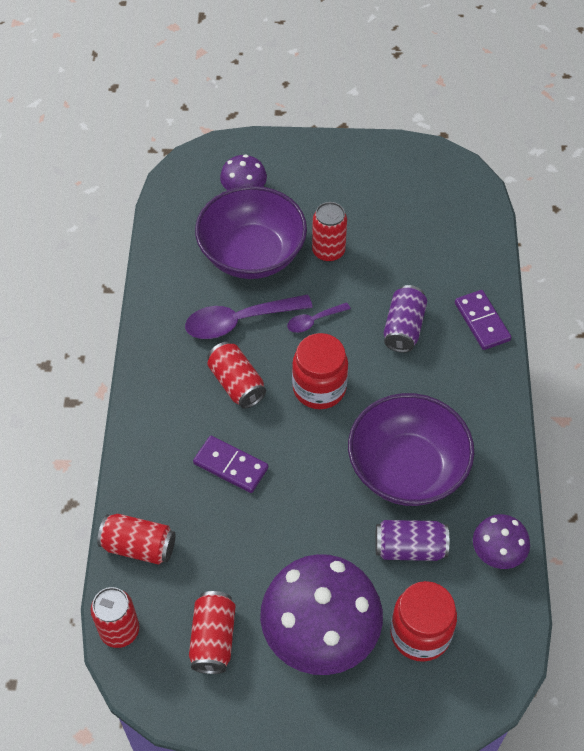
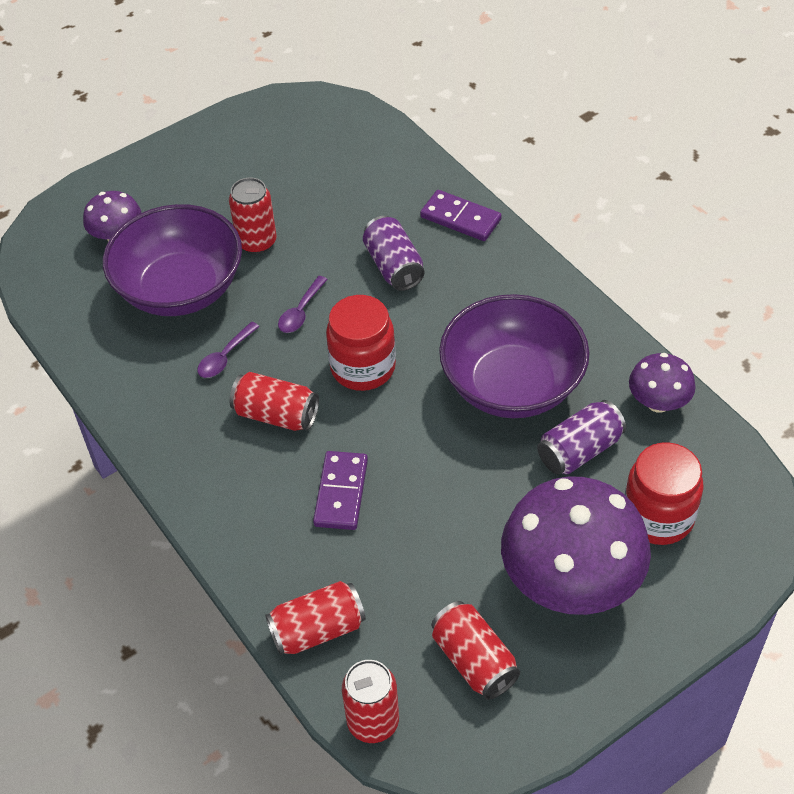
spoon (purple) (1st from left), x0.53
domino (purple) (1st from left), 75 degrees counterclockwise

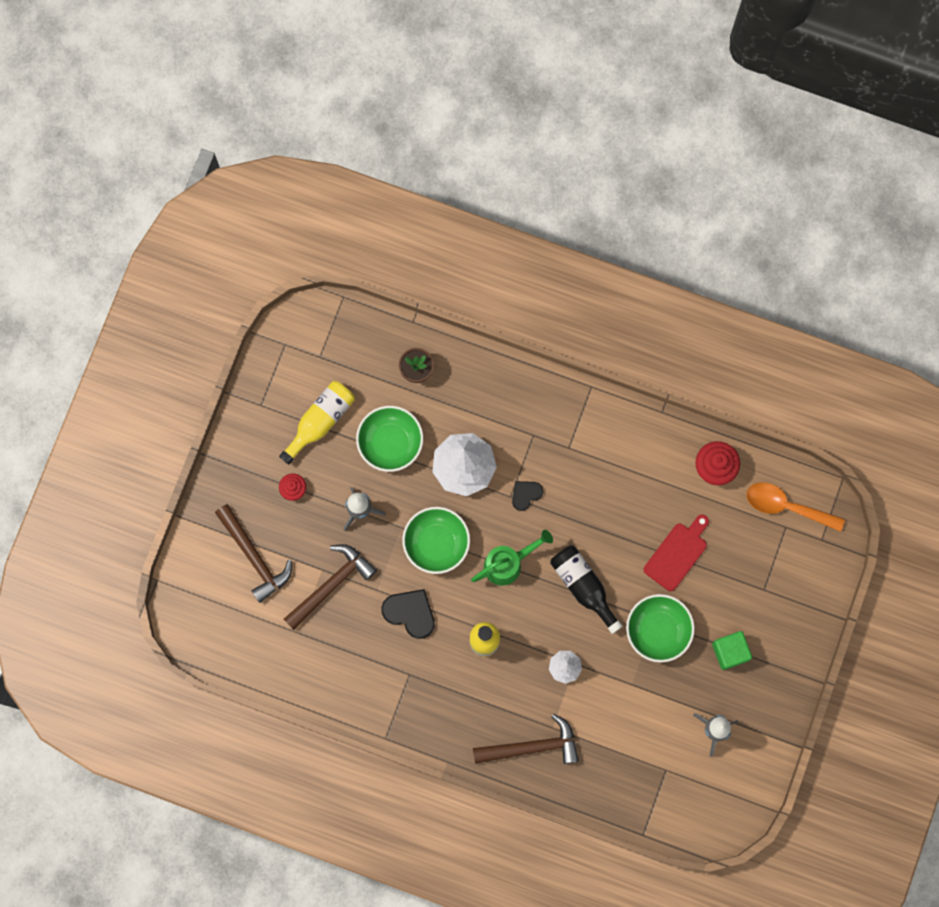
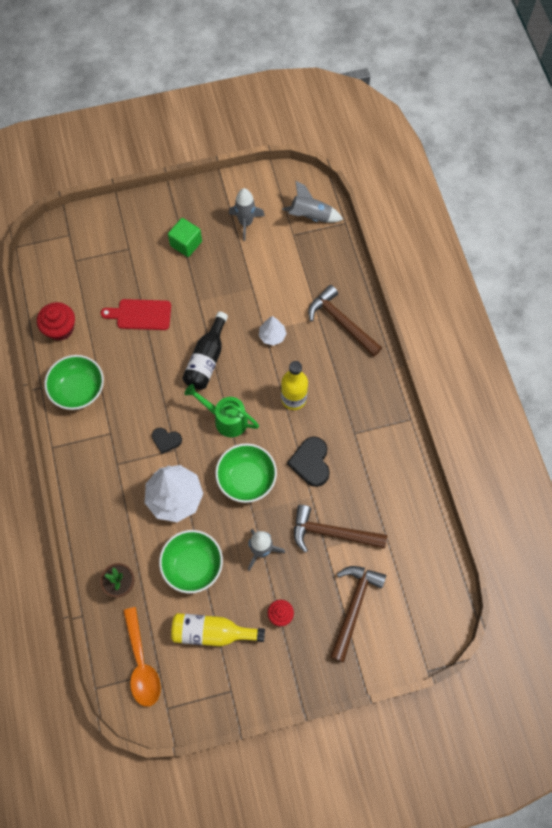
spoon (orange), moved
bowl (green) (3rd from left in the first image) => bowl (green) (1st from left), moved
nothing => rocket (grey) (3rd from left)

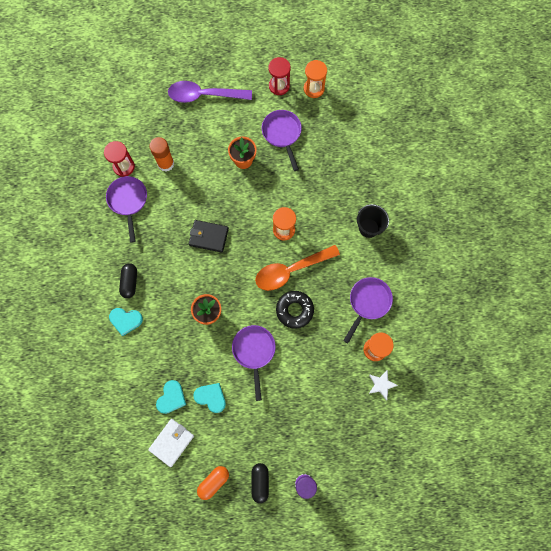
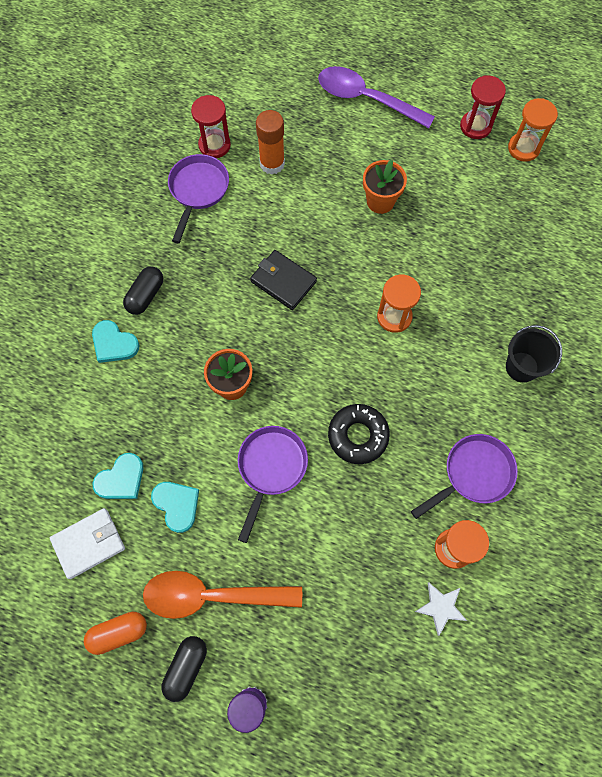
pan (purple) (3rd from left) => nothing
spoon (orange), moved

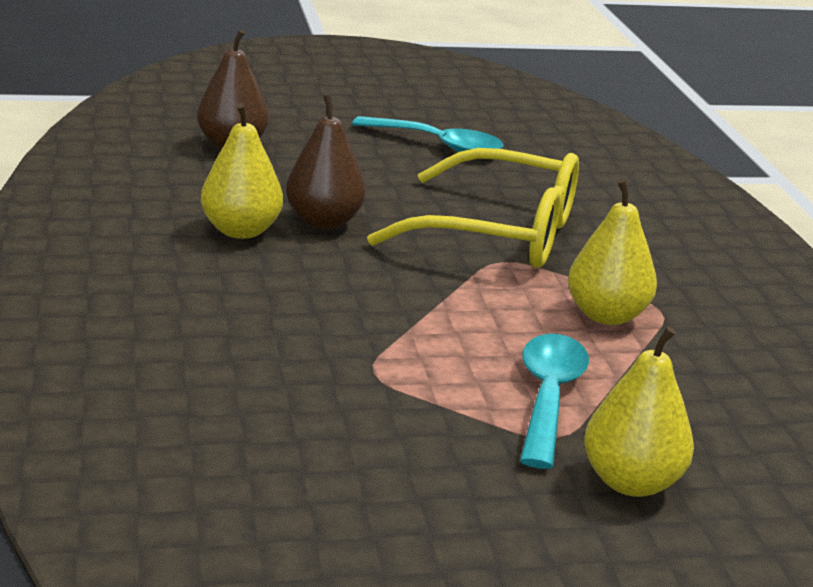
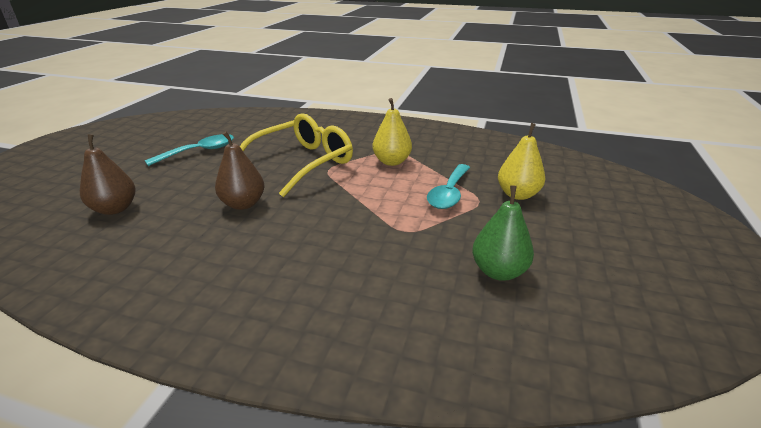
pear (yellow) (1st from left) => nothing
spoon (turquoise) (2nd from left), 105 degrees counterclockwise
nothing => pear (green)

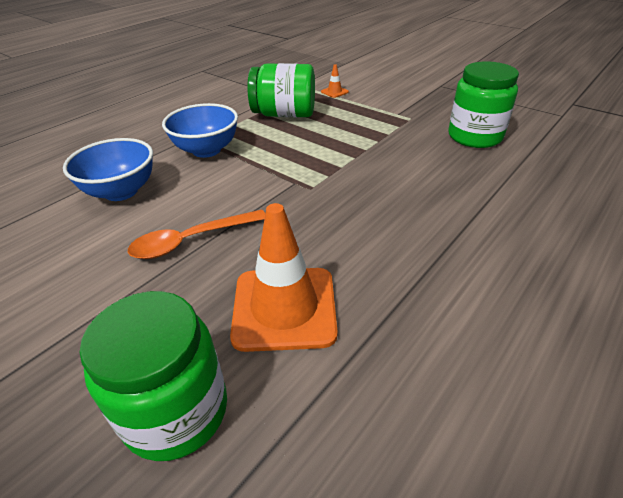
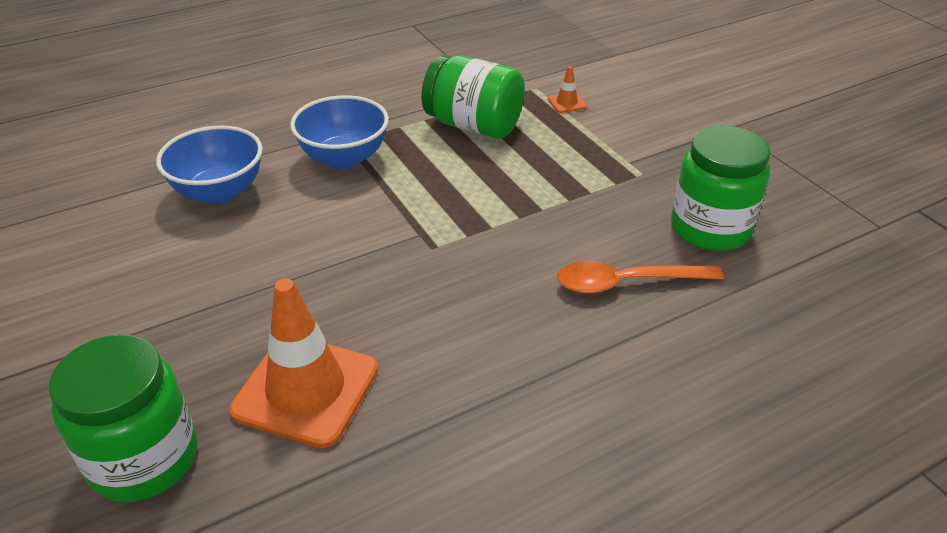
spoon (orange), moved

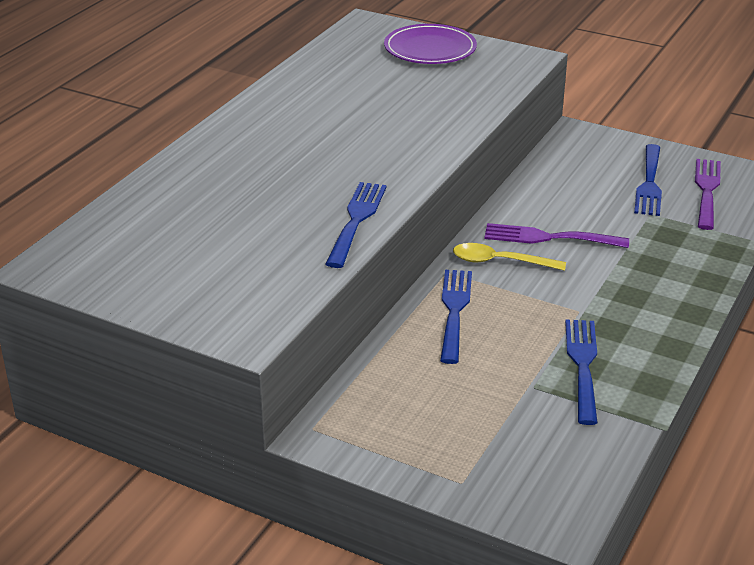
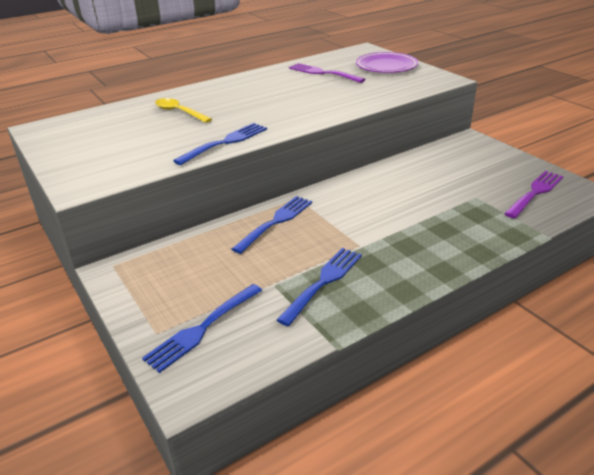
fork (blue) (4th from left in the first image) => fork (blue) (1st from left), moved
fork (purple) (1st from left), moved
spoon (yellow), moved

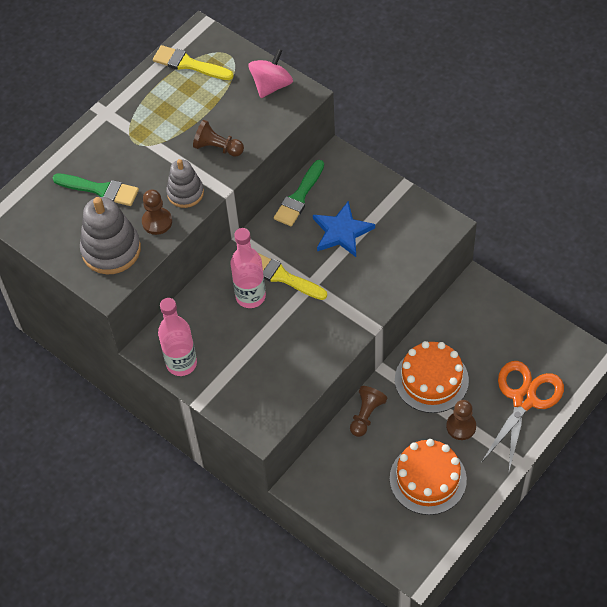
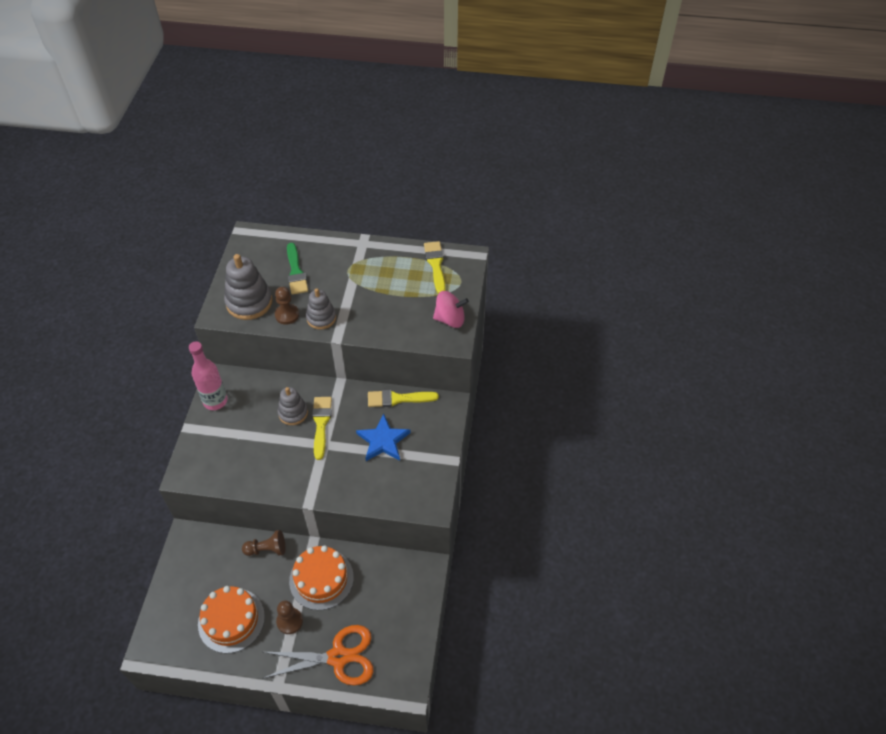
pawn (brown) (2nd from left) => nothing
brush (green) (2nd from left) => brush (yellow) (2nd from left)
bottle (pink) (2nd from left) => stacking toy (grey) (2nd from left)

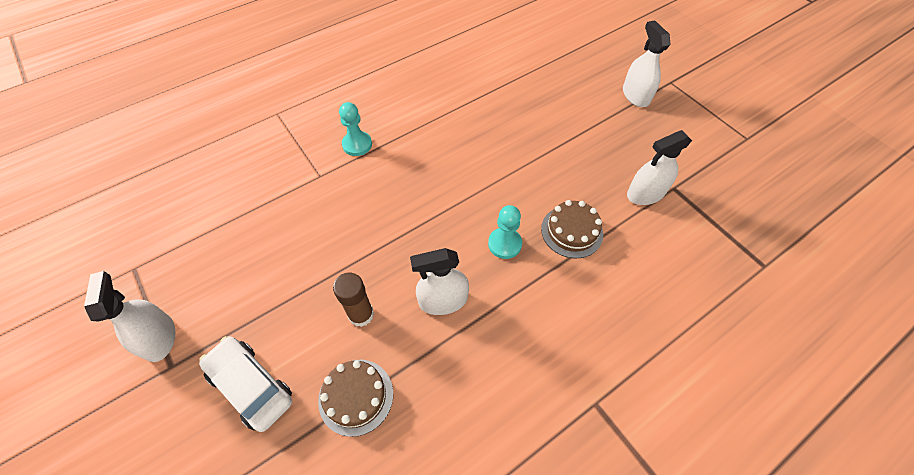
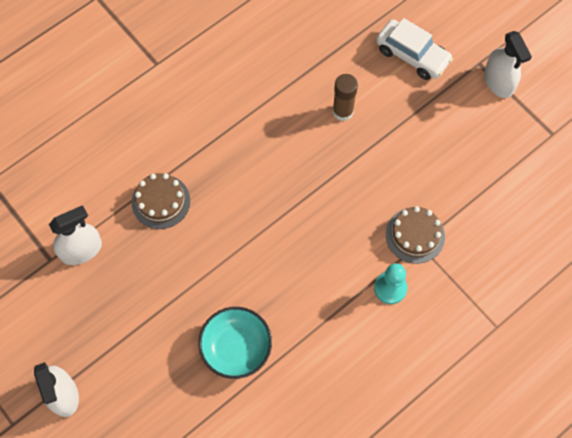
pawn (turquoise) (2nd from left) => nothing
spray bottle (white) (2nd from left) => nothing
cake (brown) (1st from left in the first image) => cake (brown) (2nd from left), moved
nothing => bowl (turquoise)

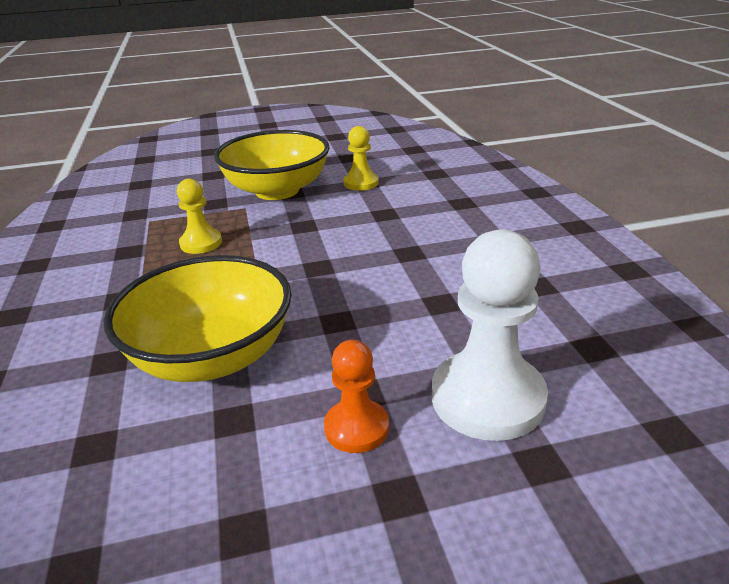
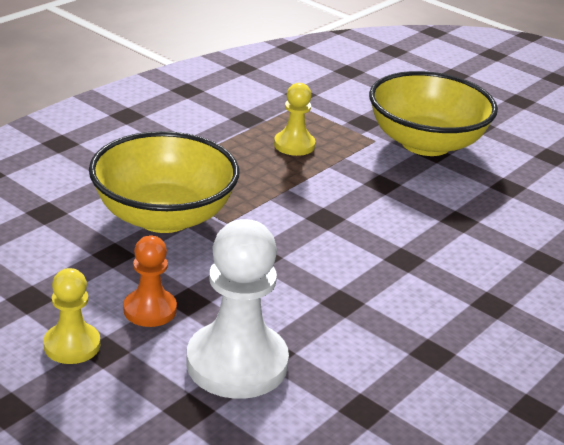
pawn (yellow) (2nd from left in the first image) => pawn (yellow) (1st from left), moved

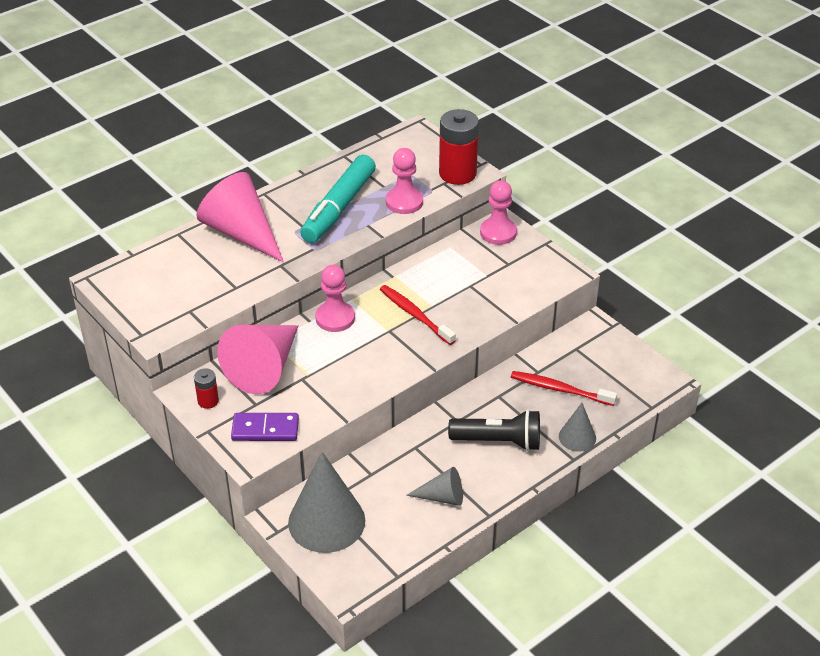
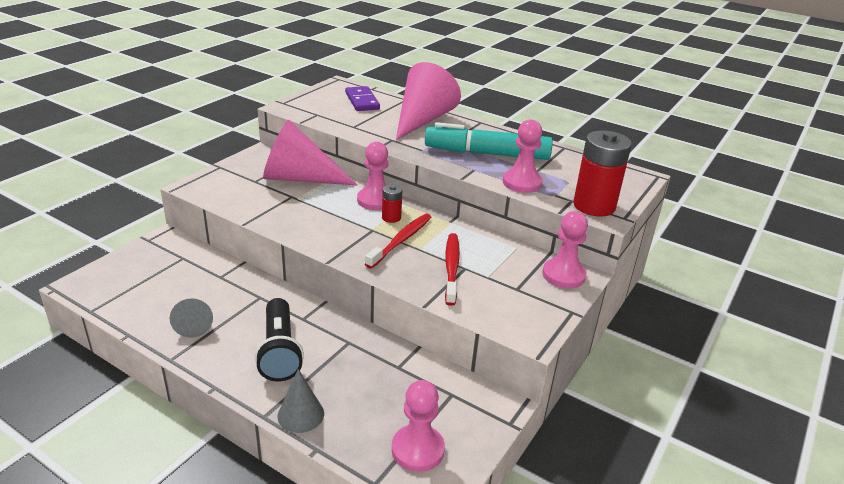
battery (red) (1st from left), moved
toothbrush (red) (2nd from left), moved
domino (purple), moved
cone (grey) (1st from left) => nothing
nothing => pawn (pink) (2nd from left)

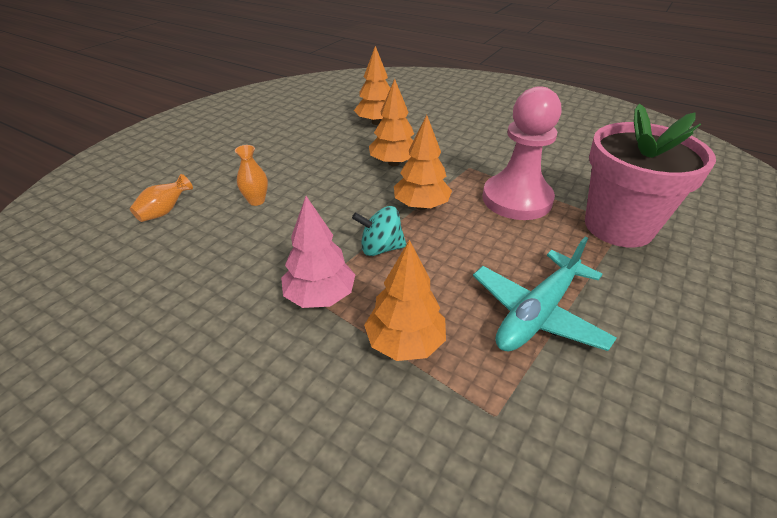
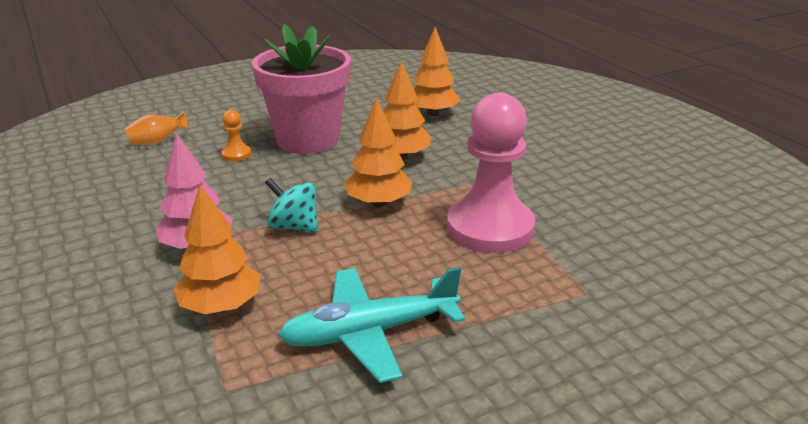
flower pot (pink), moved
vase (orange) (2nd from left) => pawn (orange)

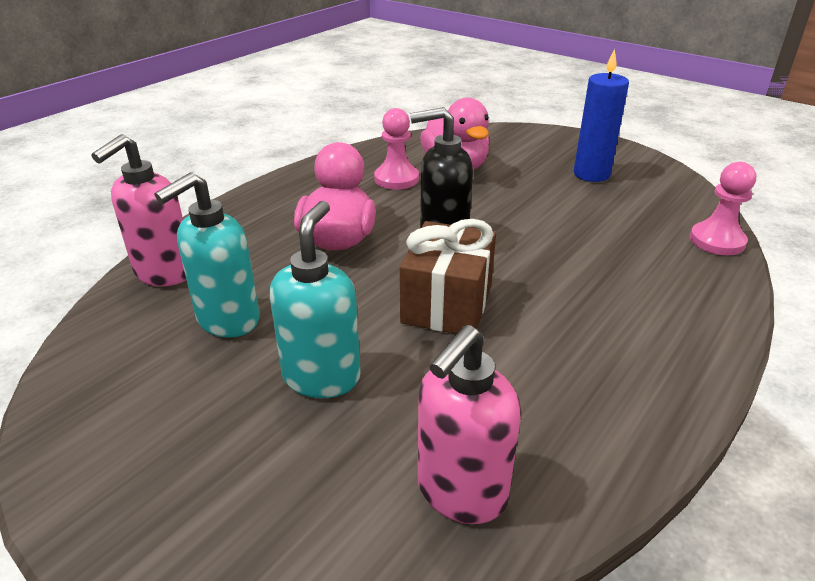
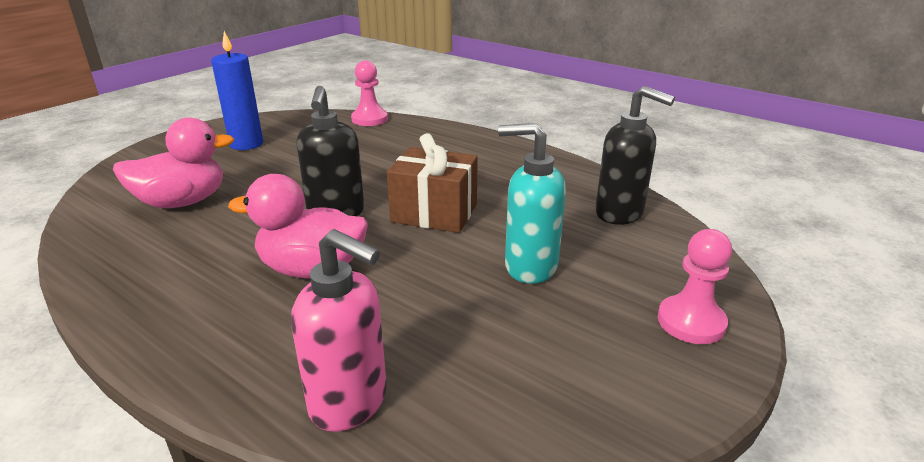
pawn (pink) (1st from left in the first image) => pawn (pink) (2nd from left), moved
soap dispenser (turquoise) (1st from left) => nothing
soap dispenser (pink) (2nd from left) => soap dispenser (black) (2nd from left)

